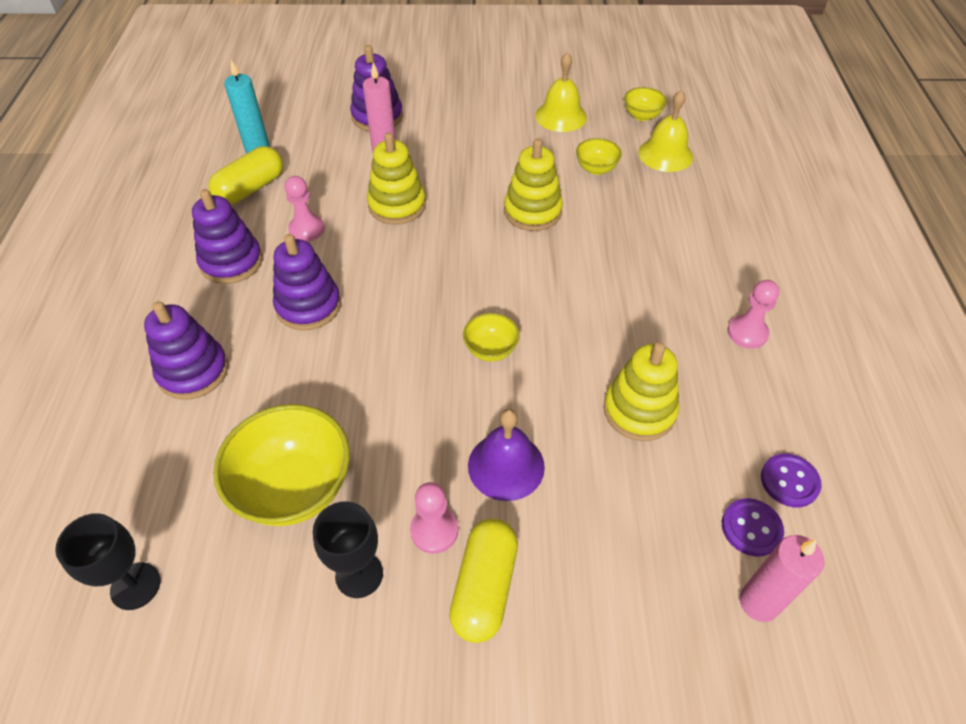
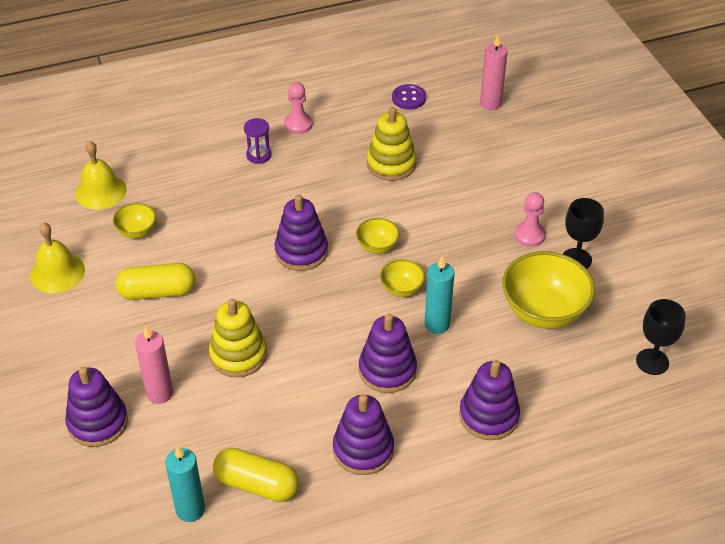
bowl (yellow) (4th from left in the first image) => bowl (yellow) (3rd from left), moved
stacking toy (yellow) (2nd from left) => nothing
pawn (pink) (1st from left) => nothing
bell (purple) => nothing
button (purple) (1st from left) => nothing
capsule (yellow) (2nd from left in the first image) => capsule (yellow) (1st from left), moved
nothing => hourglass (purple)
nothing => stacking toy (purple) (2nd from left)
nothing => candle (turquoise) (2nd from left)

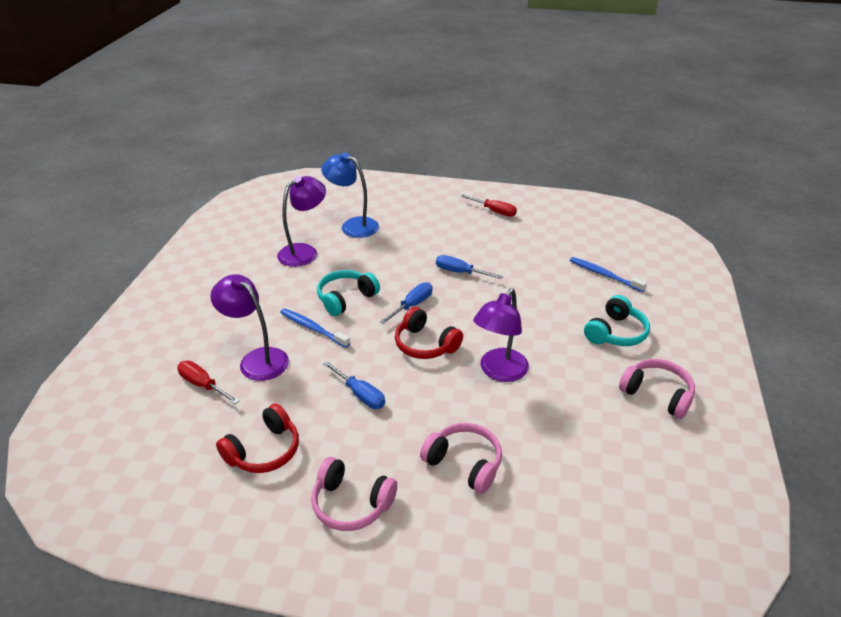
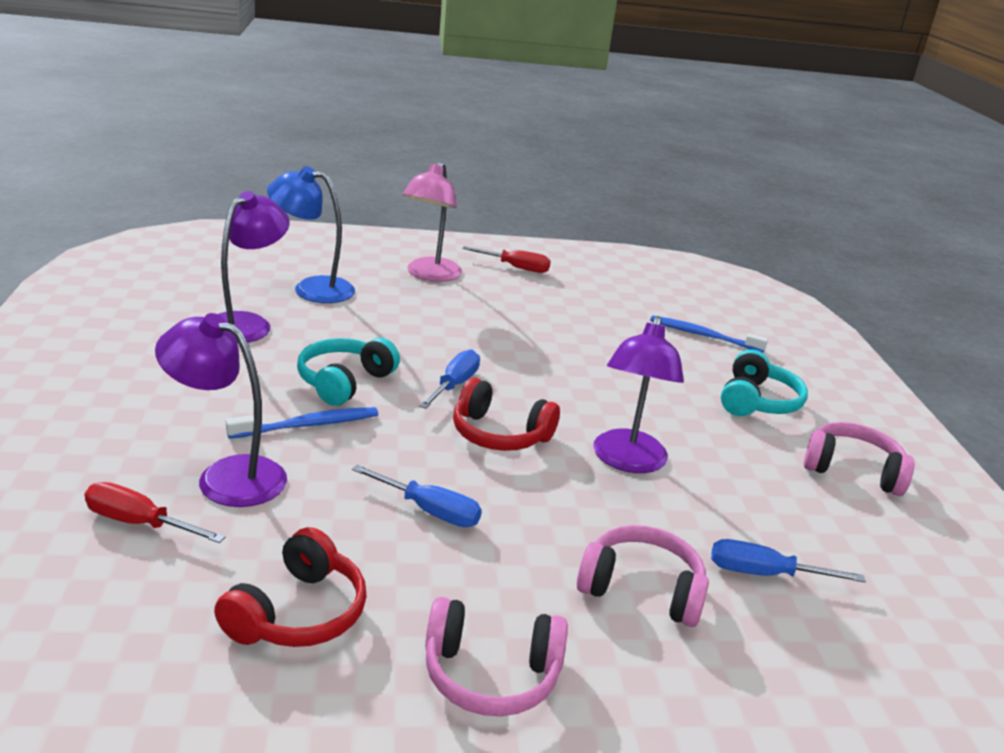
screwdriver (blue) (3rd from left), moved
toothbrush (blue) (1st from left), 135 degrees clockwise
nothing => lamp (pink)

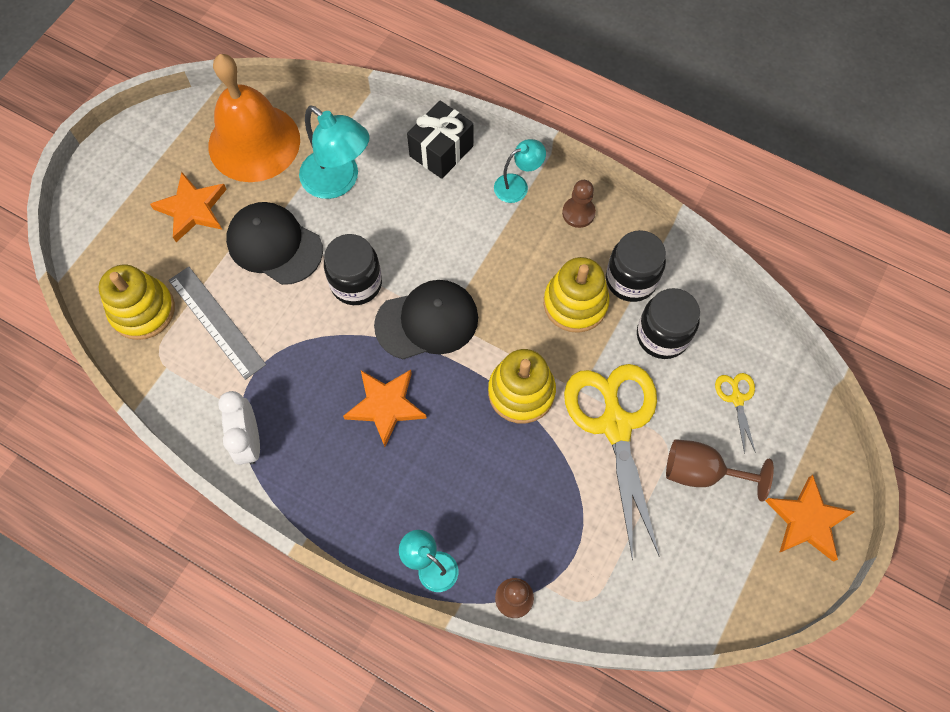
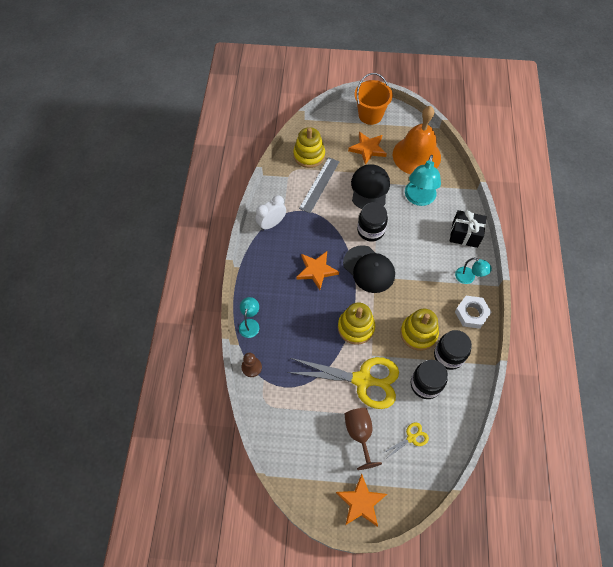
pawn (brown) (2nd from left) => nut (white)
scissors (yellow) (1st from left), 45 degrees clockwise
nothing => bucket (orange)

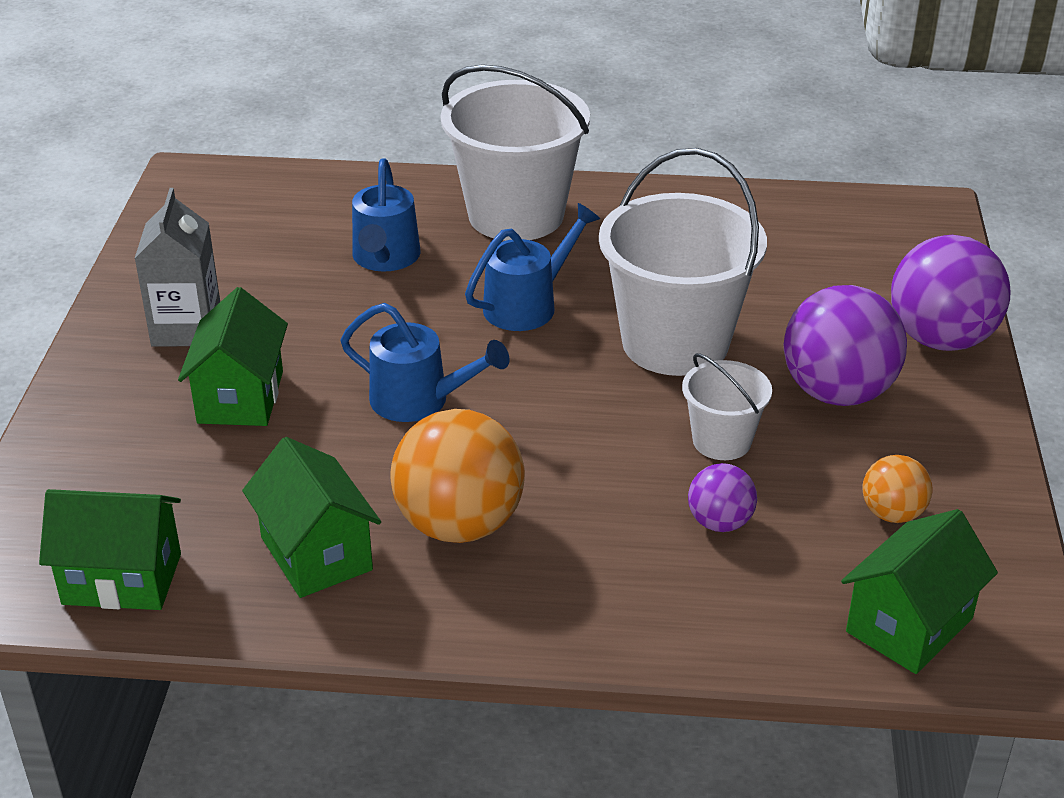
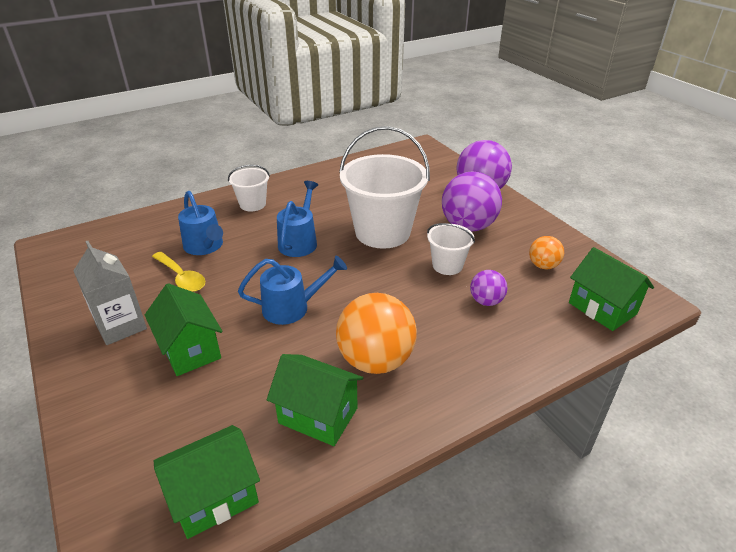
bucket (white) (1st from left), x0.51
house (green) (4th from left), 45 degrees counterclockwise
nothing => spoon (yellow)

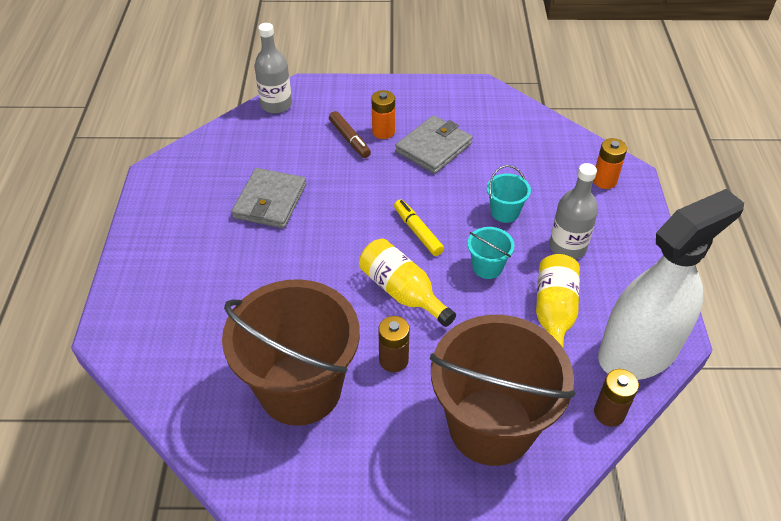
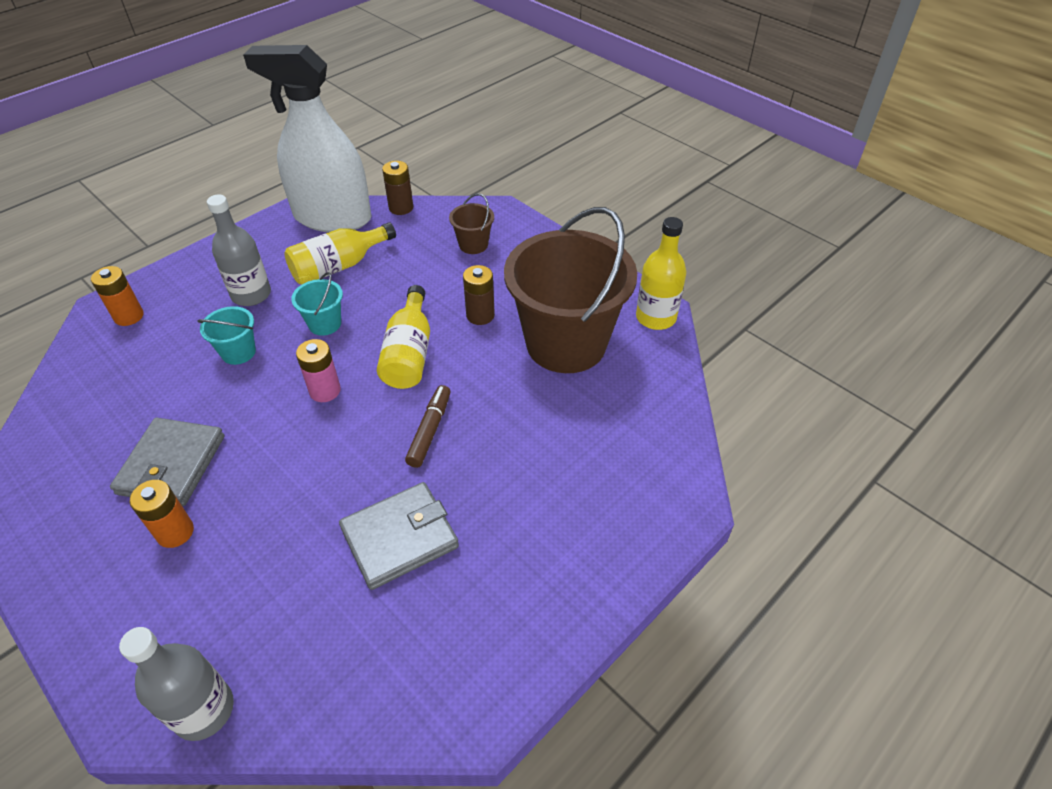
marker (brown), moved
wallet (grey) (2nd from left in the first image) => wallet (grey) (1st from left), 75 degrees counterclockwise
marker (yellow) => battery (pink)
bucket (brown) (2nd from left in the first image) => bucket (brown) (1st from left), x0.41
nothing => bottle (yellow) (3rd from left)

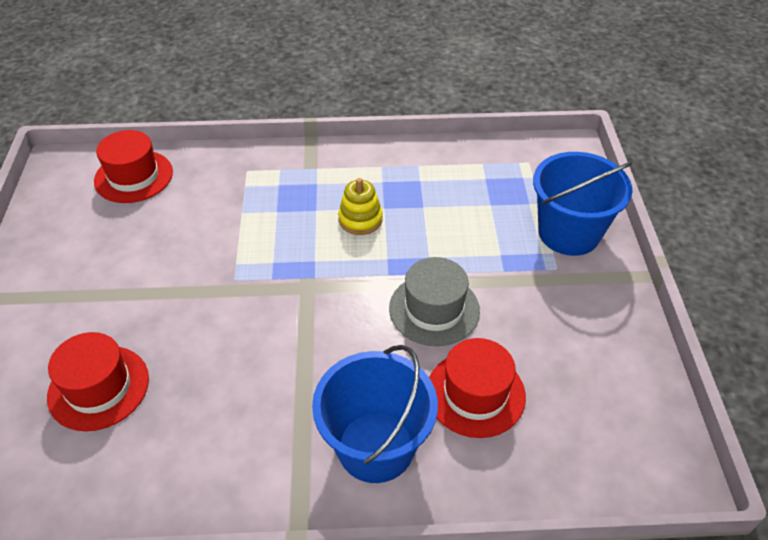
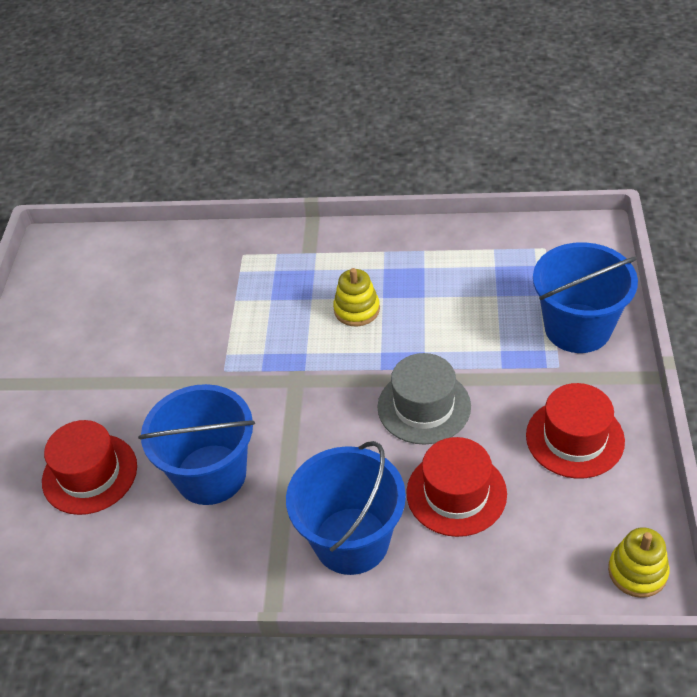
hat (red) (2nd from left in the first image) => hat (red) (3rd from left), moved
nothing => bucket (blue) (1st from left)
nothing => stacking toy (yellow) (2nd from left)

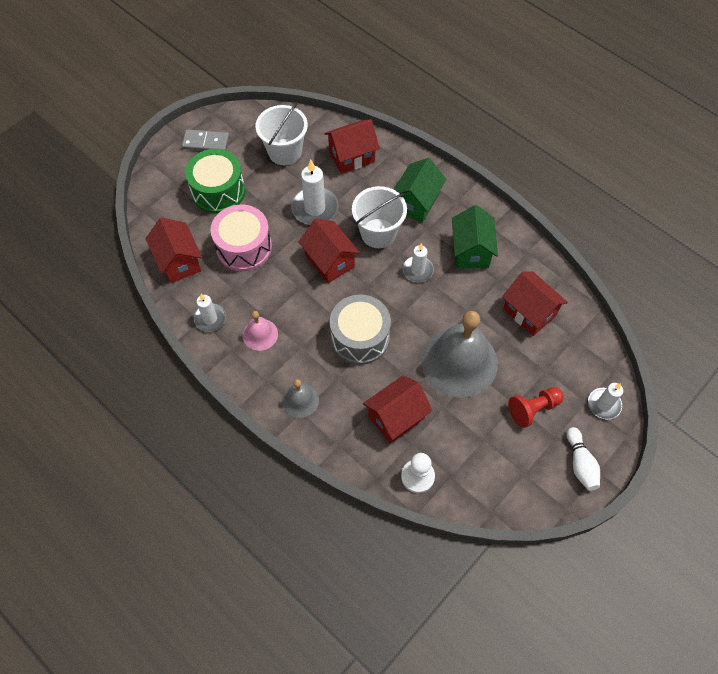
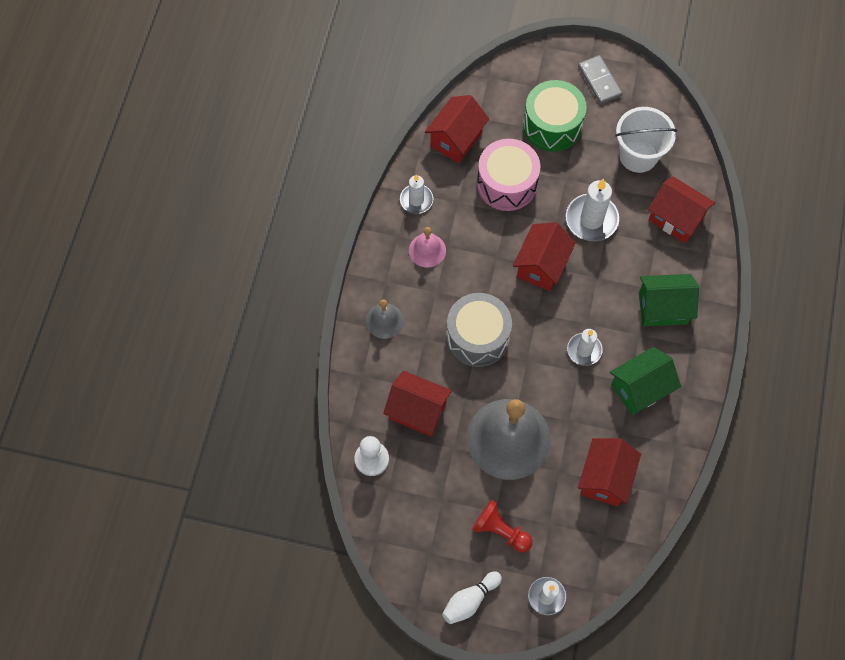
bucket (white) (2nd from left) => nothing

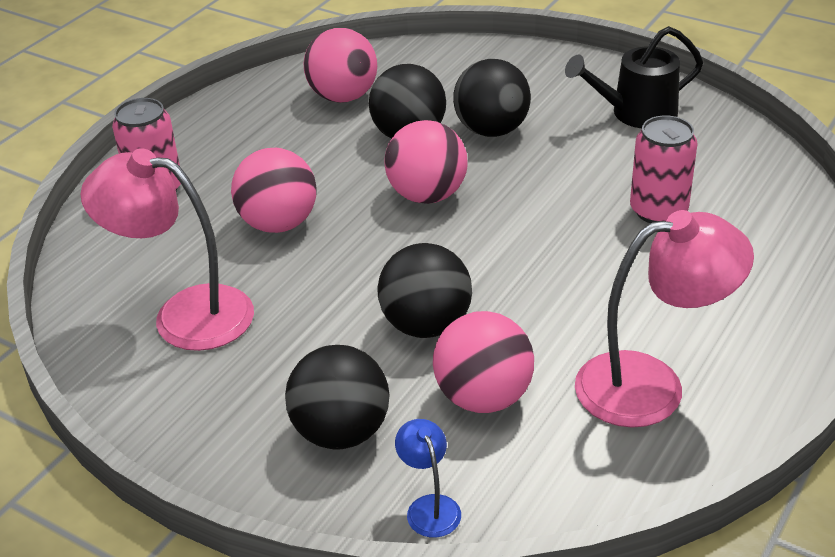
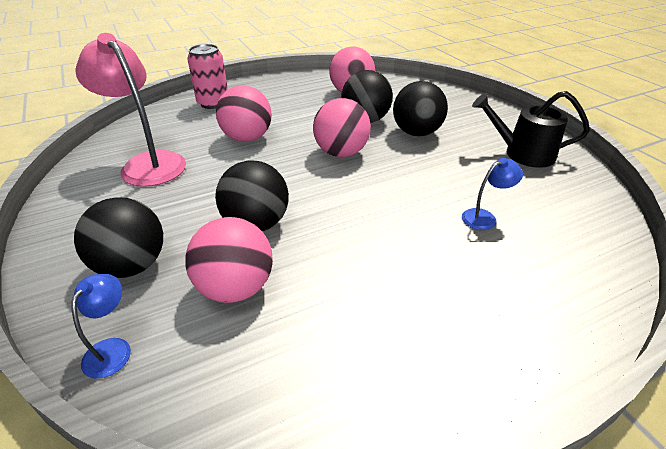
can (pink) (2nd from left) => lamp (blue) (2nd from left)
lamp (pink) (2nd from left) => nothing

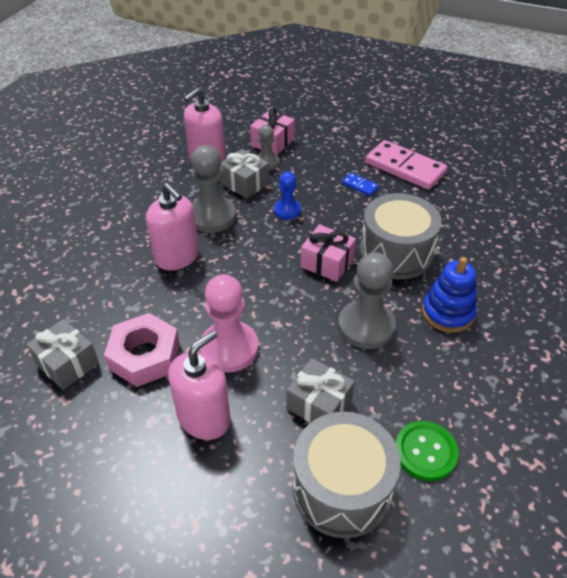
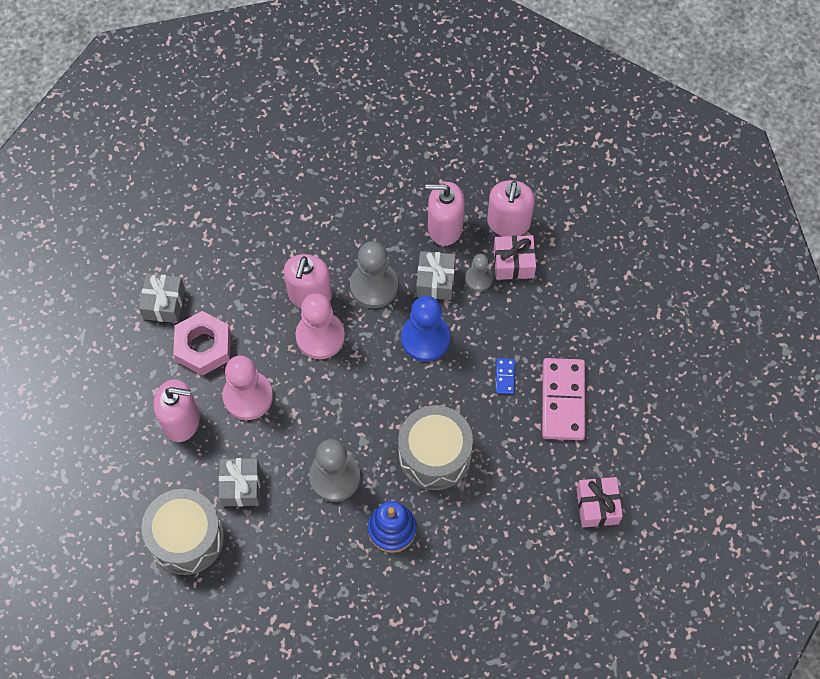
pawn (blue), x1.76
gift (pink) (2nd from left), moved
button (green) => nothing
nothing => soap dispenser (pink) (4th from left)
nothing => pawn (pink) (2nd from left)

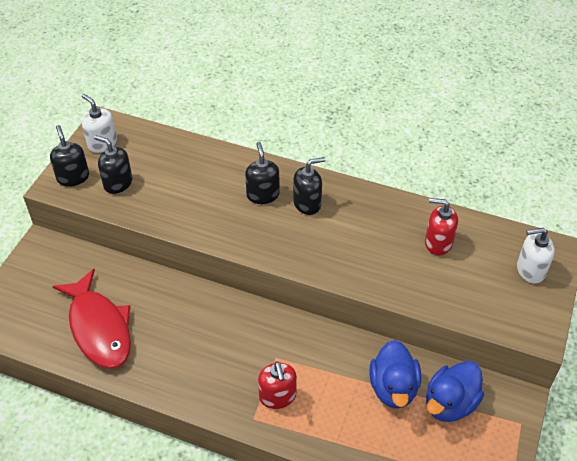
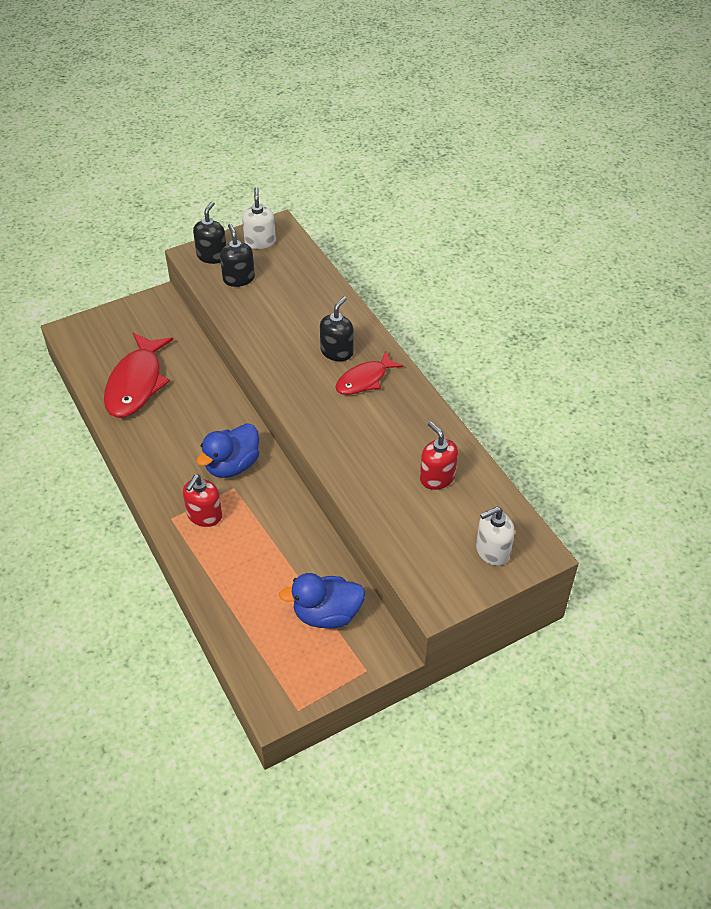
soap dispenser (black) (4th from left) => fish (red) (2nd from left)
soap dispenser (white) (2nd from left), 60 degrees counterclockwise
duck (blue) (1st from left), moved

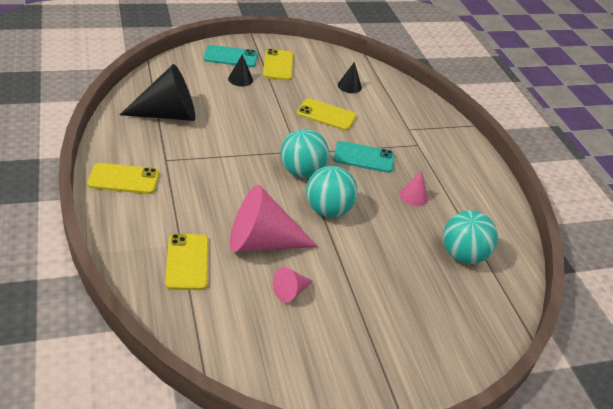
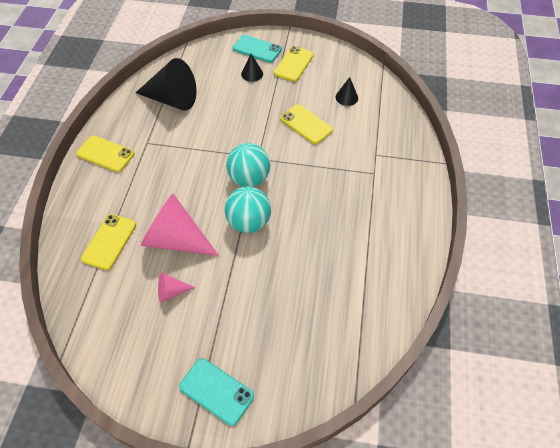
phone (turquoise) (2nd from left in the first image) => phone (turquoise) (1st from left), moved
cone (pink) (3rd from left) => nothing
ball (turquoise) (3rd from left) => nothing

